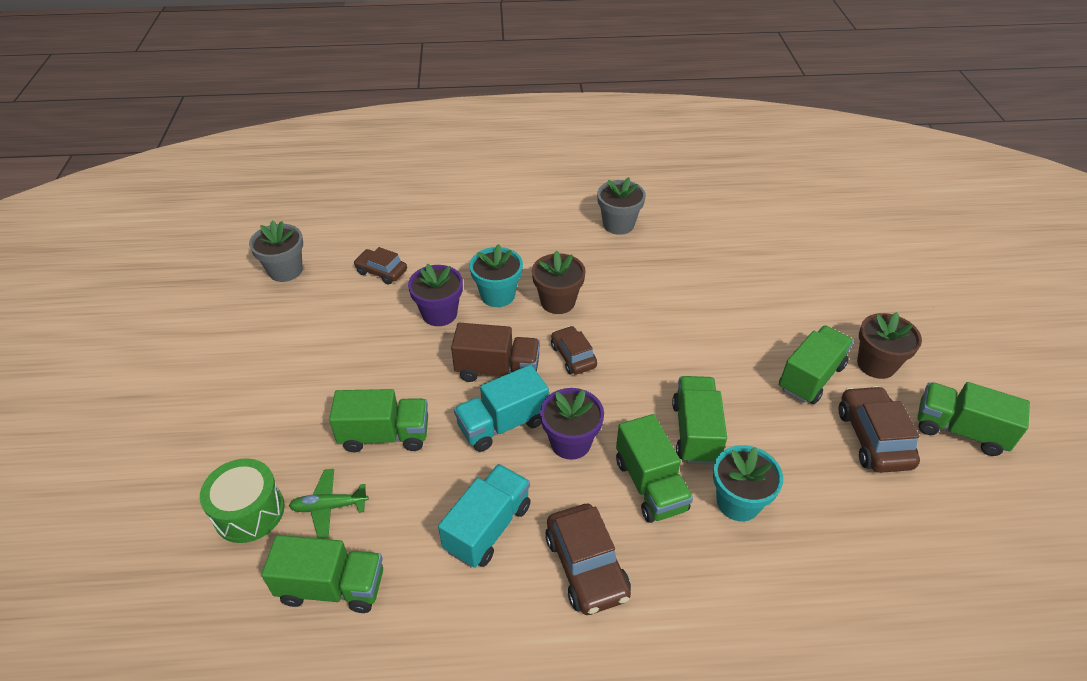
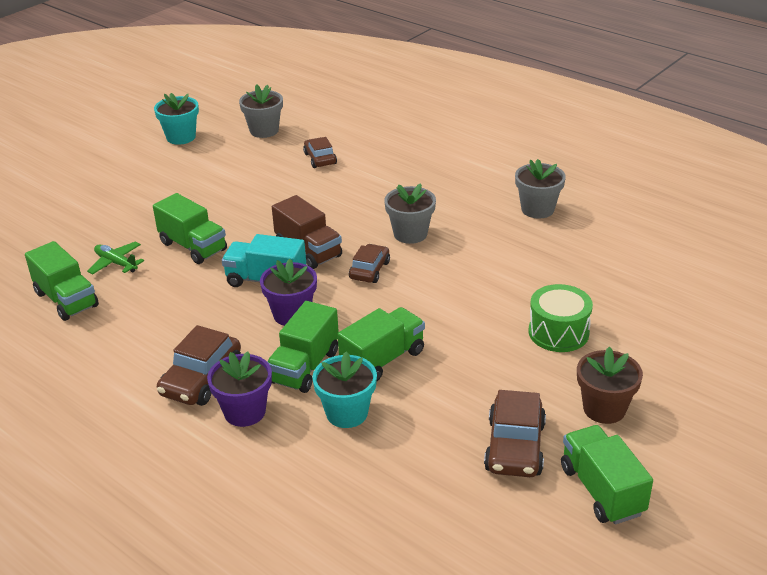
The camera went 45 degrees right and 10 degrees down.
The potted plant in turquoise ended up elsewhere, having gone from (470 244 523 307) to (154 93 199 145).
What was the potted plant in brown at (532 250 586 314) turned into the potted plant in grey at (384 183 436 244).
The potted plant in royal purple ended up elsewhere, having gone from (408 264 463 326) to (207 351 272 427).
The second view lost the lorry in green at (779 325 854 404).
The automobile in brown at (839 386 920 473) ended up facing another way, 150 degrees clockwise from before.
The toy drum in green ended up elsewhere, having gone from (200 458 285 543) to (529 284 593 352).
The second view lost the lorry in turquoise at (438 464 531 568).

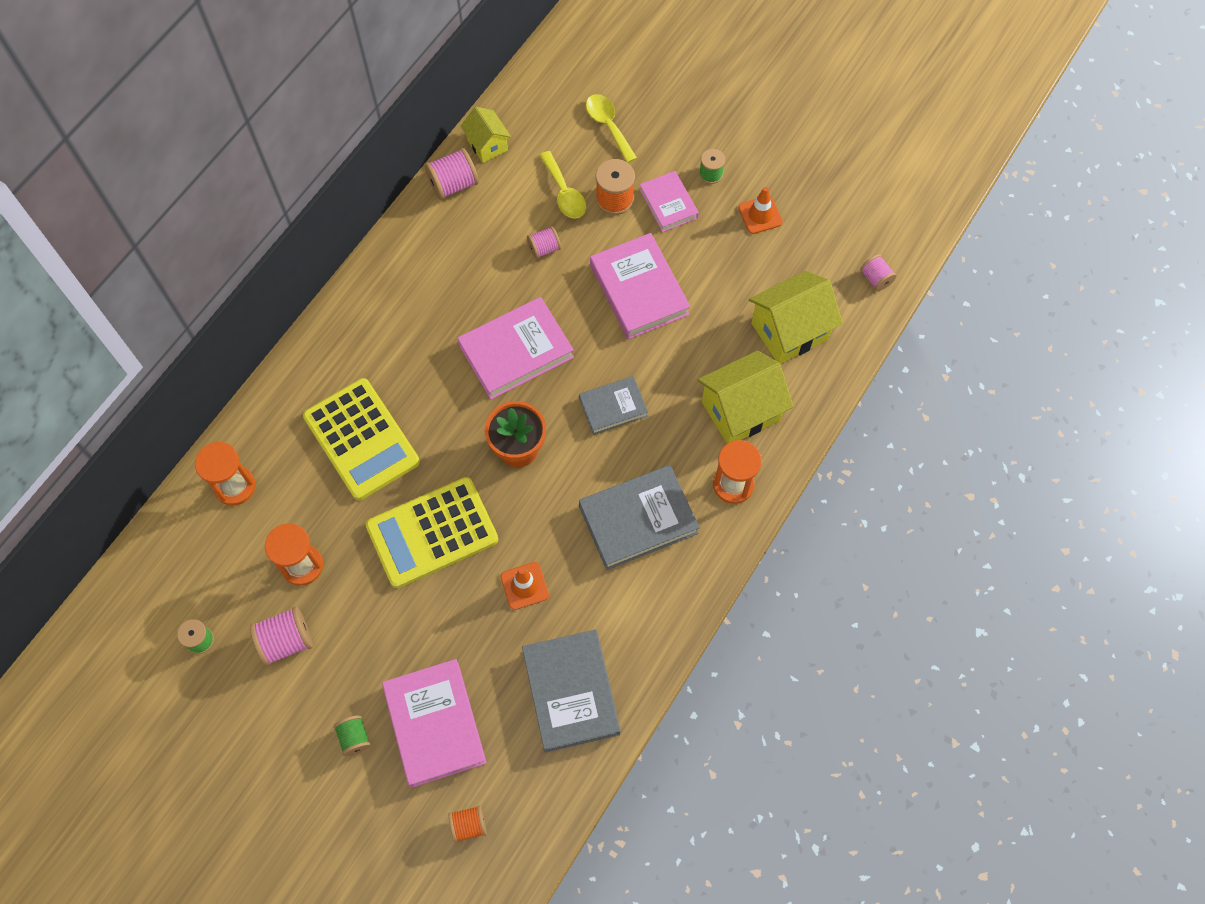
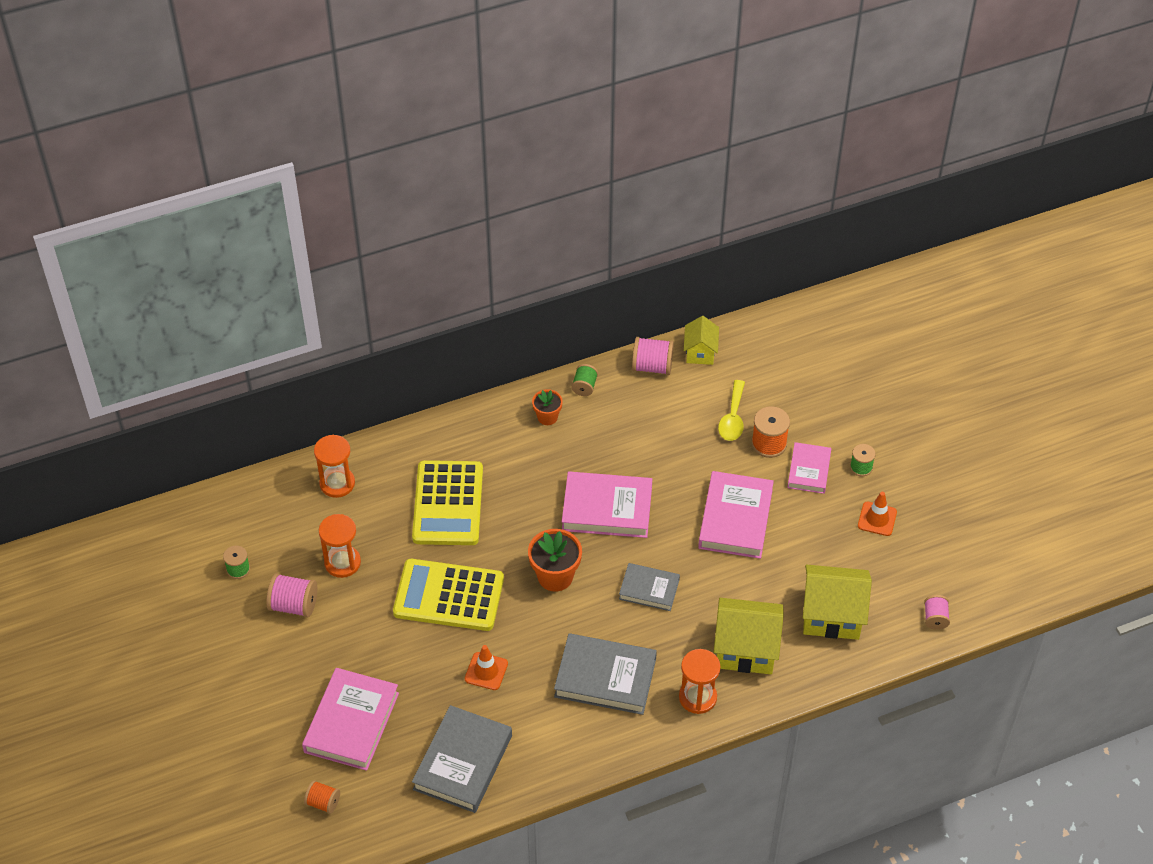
The camera went 35 degrees right and 15 degrees down.
The second view lost the spoon in bright yellow at (586 94 637 163).
The second view lost the reel of thread in rose-pink at (527 226 561 259).
The reel of thread in green ended up elsewhere, having gone from (334 715 371 756) to (571 364 598 396).
The second view gained the potted plant in bright orange at (532 389 563 425).

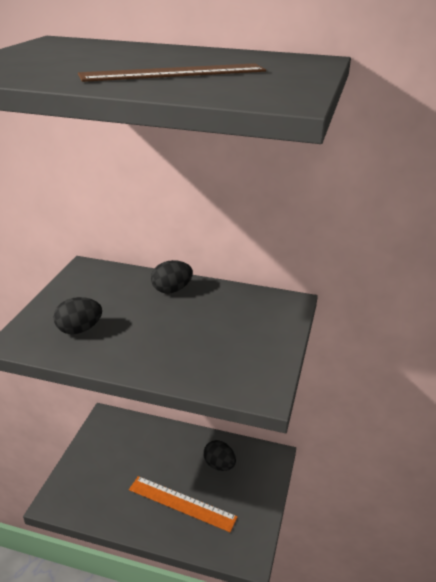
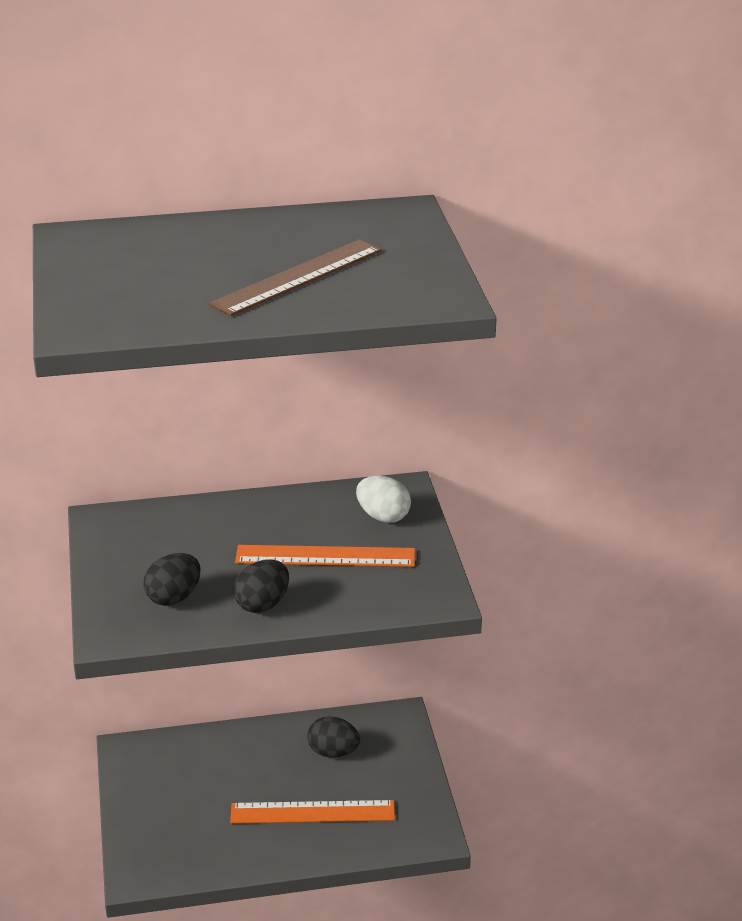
The camera went 25 degrees left and 0 degrees up.
The egg shape in ebony ended up elsewhere, having gone from (151 260 193 294) to (233 560 289 613).
The second view gained the egg shape in white at (356 475 411 523).
The second view gained the ruler in bright orange at (235 545 415 567).

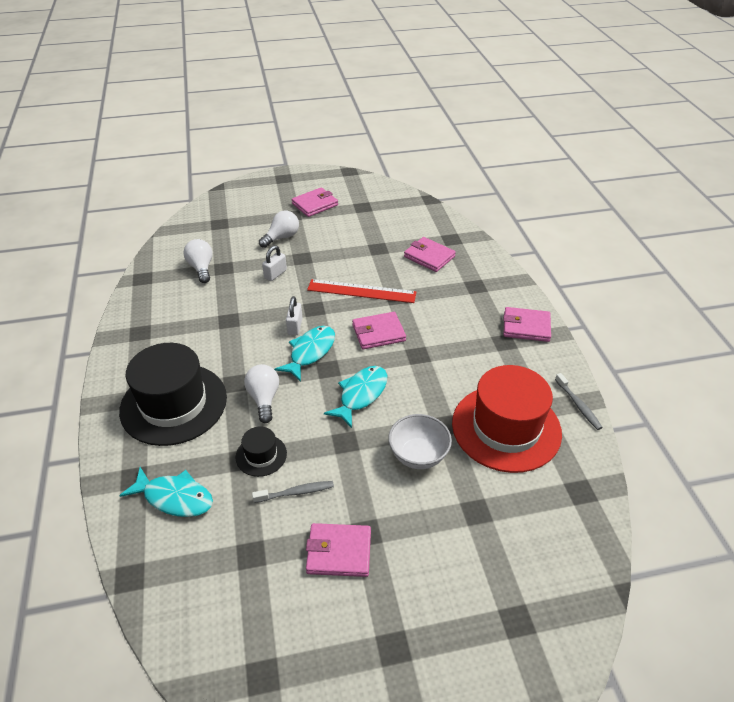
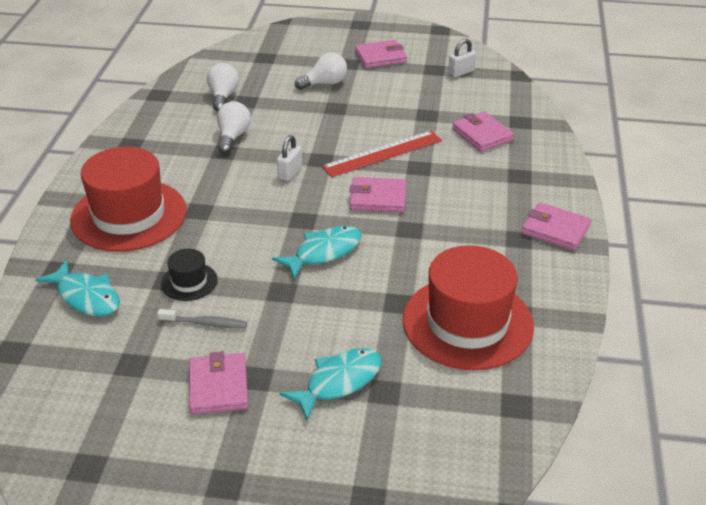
The camera went 20 degrees right and 5 degrees down.
The lock in white ended up elsewhere, having gone from (262 245 287 281) to (448 39 476 77).
The ruler in crimson at (307 279 417 303) ended up facing another way, 60 degrees counterclockwise from before.
The toy fish in turquoise ended up elsewhere, having gone from (274 326 335 382) to (280 348 382 420).
What was the top hat in ebony at (119 343 227 446) turned into the top hat in crimson at (70 147 187 252).
The light bulb in white ended up elsewhere, having gone from (244 364 279 423) to (217 101 251 153).
The second view lost the dental brush in grey at (555 373 603 430).
The second view lost the serving bowl in white at (388 414 452 469).
The wallet in rose-pink at (306 523 371 577) ended up facing another way, 60 degrees clockwise from before.

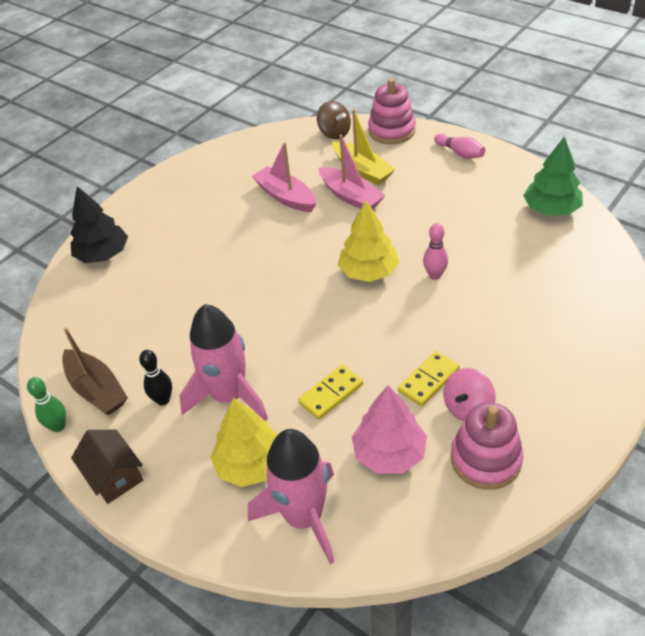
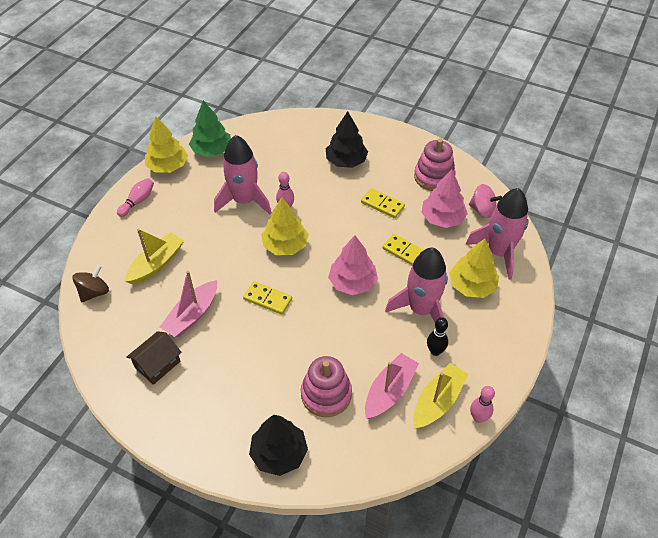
The camera went 105 degrees left and 5 degrees up.
The stacking toy in rose-pink ended up elsewhere, having gone from (368 78 416 144) to (301 356 352 417).
The toy boat in rose-pink ended up elsewhere, having gone from (319 135 386 209) to (365 353 419 419).
What was the toy boat in brown at (62 327 128 415) turned into the toy boat in bright yellow at (413 363 468 429).
The whirligig in rose-pink ended up elsewhere, having gone from (443 368 496 421) to (469 184 502 218).
What was the bowling pin in green at (27 377 66 432) turned into the bowling pin in rose-pink at (470 386 495 423).
The cottage in brown ended up elsewhere, having gone from (71 430 143 504) to (127 331 181 385).
The second view gained the fir tree in ebony at (326 111 368 168).
The second view gained the fir tree in bright yellow at (145 116 188 173).
The second view gained the toy rocket in rose-pink at (214 135 272 215).
The second view gained the fir tree in rose-pink at (328 236 378 295).
The second view gained the domino tile in bright yellow at (243 281 292 315).

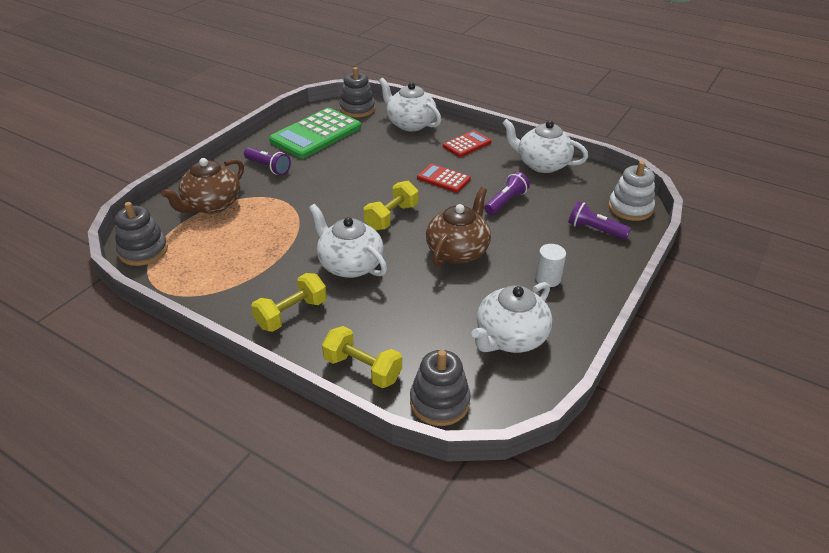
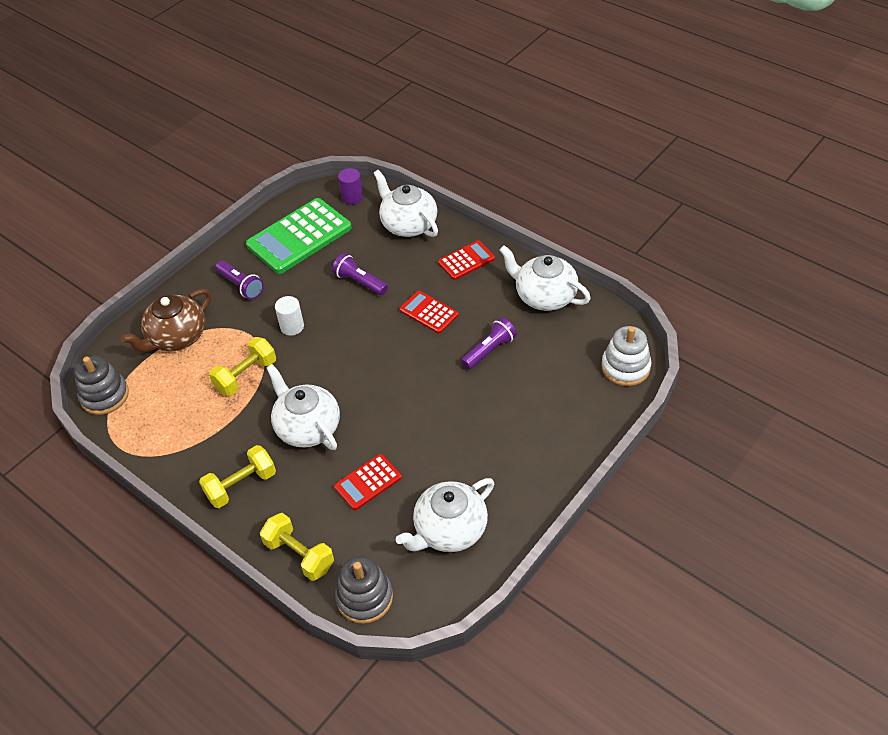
The camera went 10 degrees right and 10 degrees up.
Where the stacking toy in grey stood at (339 67 375 117), the cylinder shape in royal purple came to stand at (338 168 363 205).
The dumbbell in bright yellow ended up elsewhere, having gone from (364 181 418 230) to (209 337 276 396).
The second view lost the china teapot in brown at (426 187 491 266).
The pocket torch in royal purple ended up elsewhere, having gone from (568 201 631 240) to (332 253 388 295).
The cylinder shape in white ended up elsewhere, having gone from (535 244 566 287) to (275 296 304 336).
The second view gained the adding machine in crimson at (334 454 402 510).

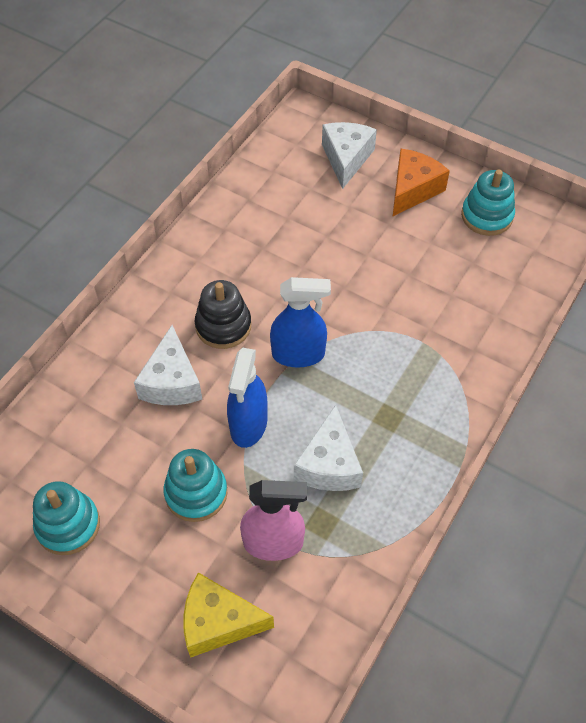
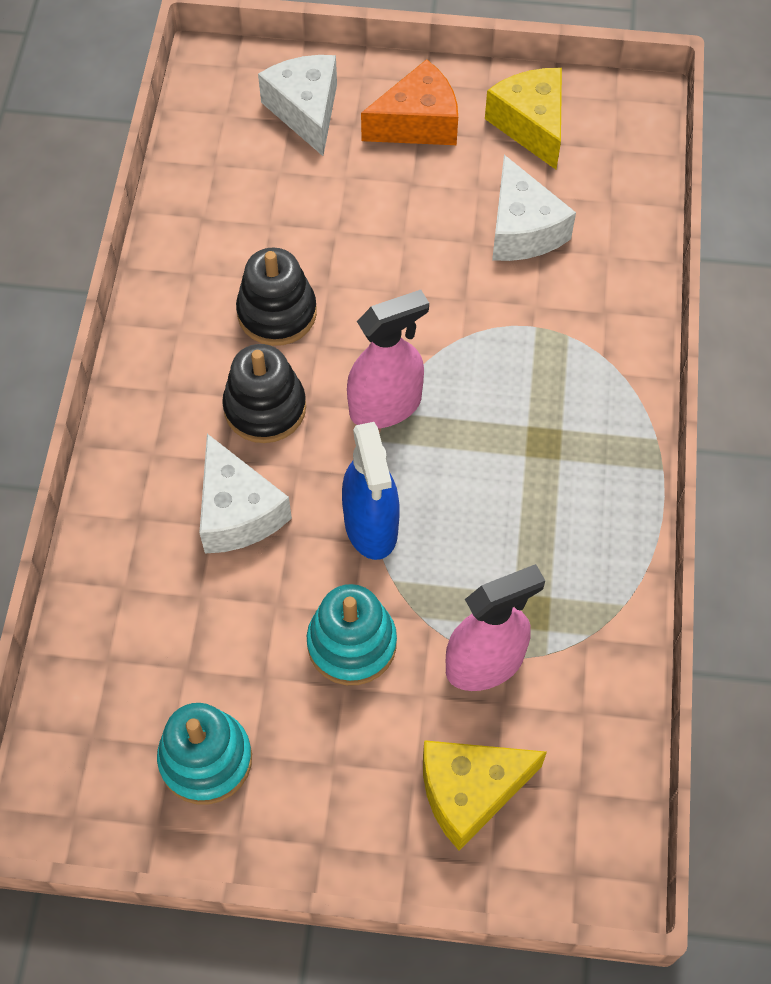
The camera went 25 degrees left and 5 degrees up.
The cheese wedge in bright orange at (393 149 450 216) ended up facing another way, 60 degrees clockwise from before.
Where the stacking toy in turquoise stood at (461 169 515 236), the cheese wedge in bright yellow came to stand at (485 68 562 169).
What was the sprayer in royal blue at (270 277 331 367) turned into the sprayer in rose-pink at (347 290 429 429).
The cheese wedge in white ended up elsewhere, having gone from (294 404 363 491) to (492 155 576 261).
The second view gained the stacking toy in ebony at (236 247 317 346).

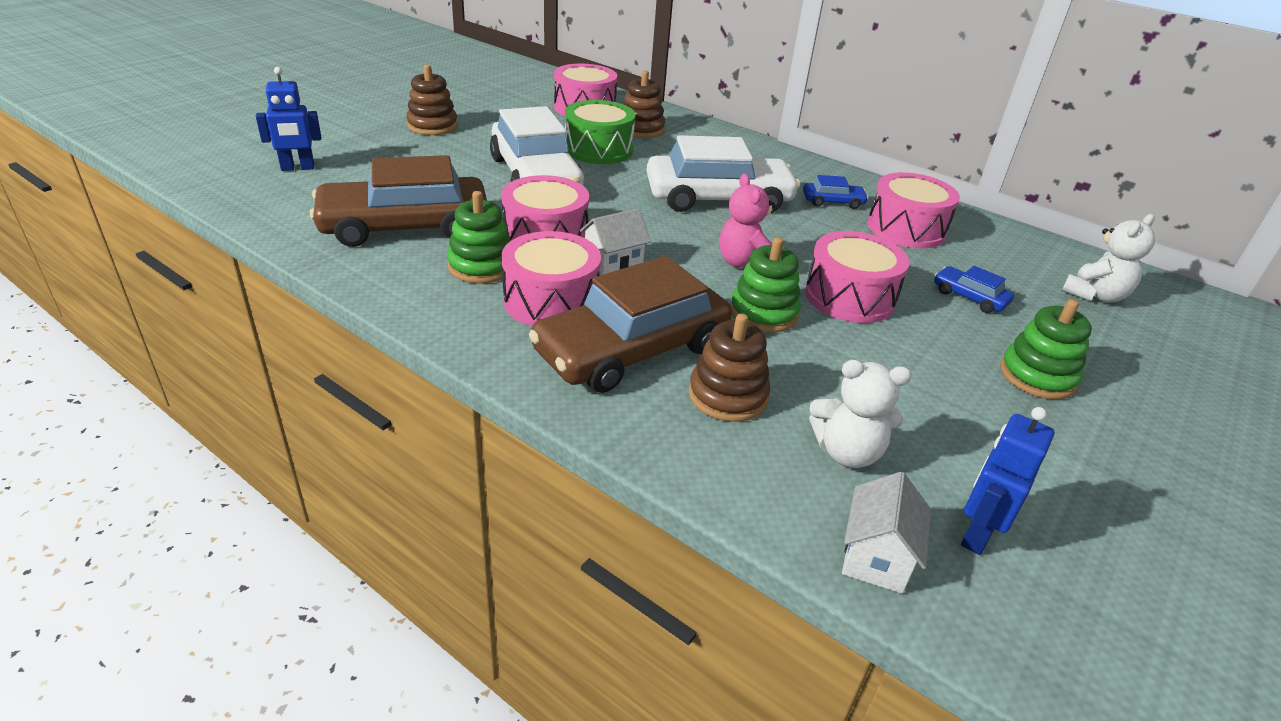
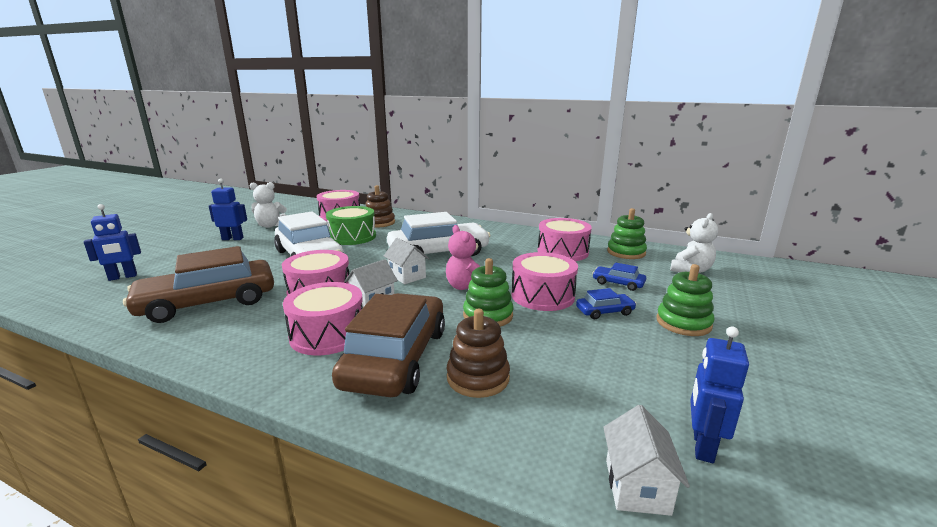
The camera went 10 degrees left and 15 degrees down.
Where the stacking toy in brown stood at (406 64 458 135), the toy robot in royal blue came to stand at (209 178 247 240).
The automobile in royal blue ended up elsewhere, having gone from (803 175 868 209) to (576 288 636 319).
The stacking toy in green ended up elsewhere, having gone from (447 191 511 284) to (607 208 647 259).
The automobile in brown at (529 256 732 393) ended up facing another way, 150 degrees clockwise from before.
The stuffed bear in white ended up elsewhere, having gone from (809 360 912 468) to (249 182 287 228).
The second view gained the cottage in white at (384 238 429 284).

